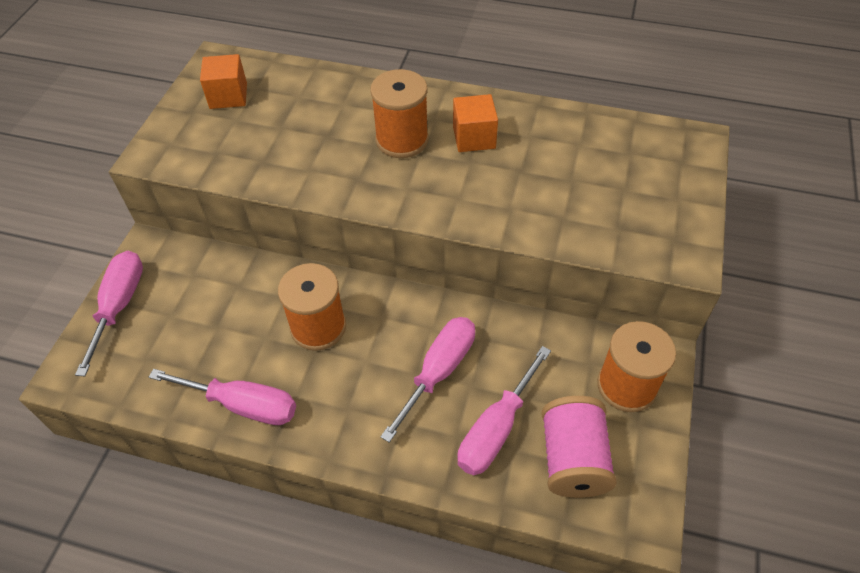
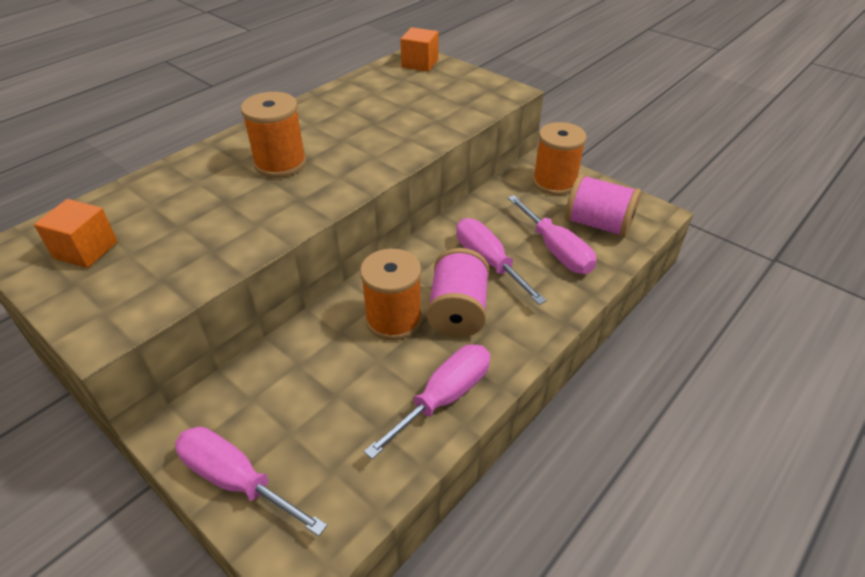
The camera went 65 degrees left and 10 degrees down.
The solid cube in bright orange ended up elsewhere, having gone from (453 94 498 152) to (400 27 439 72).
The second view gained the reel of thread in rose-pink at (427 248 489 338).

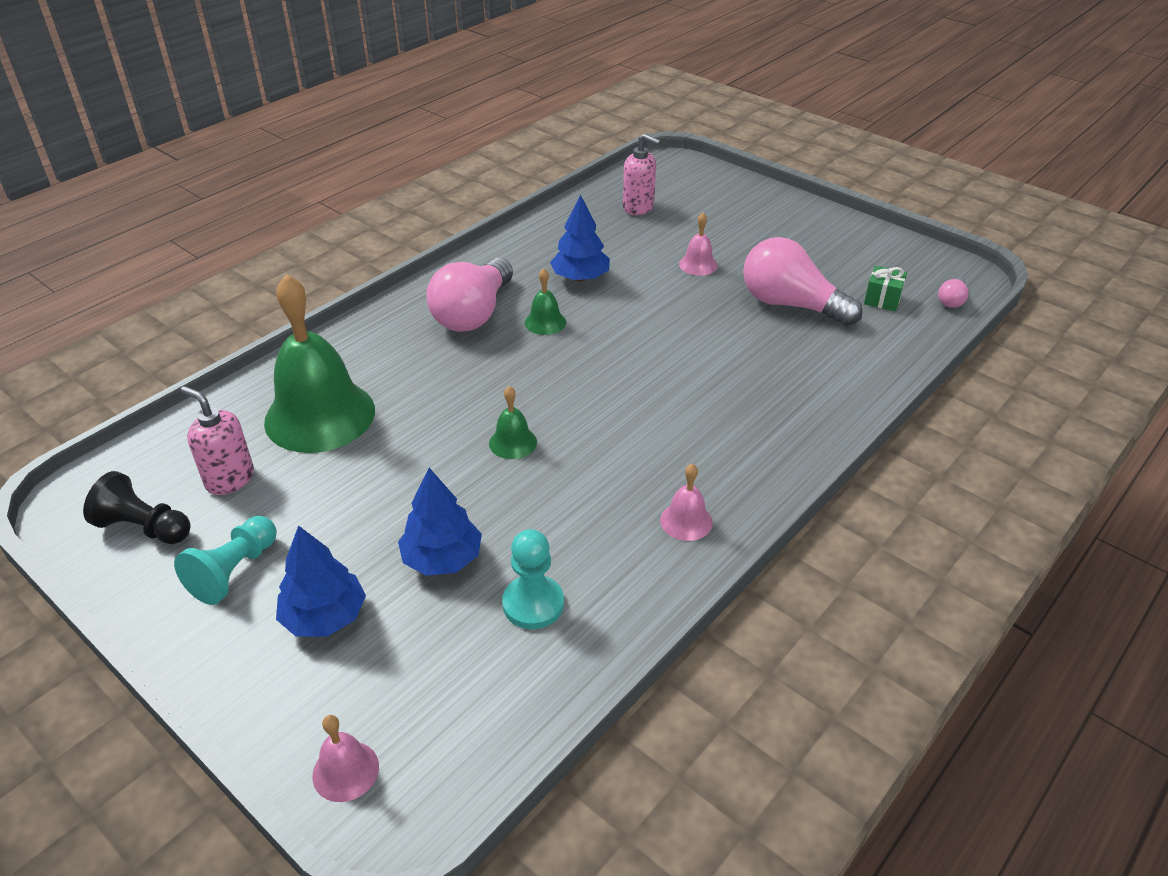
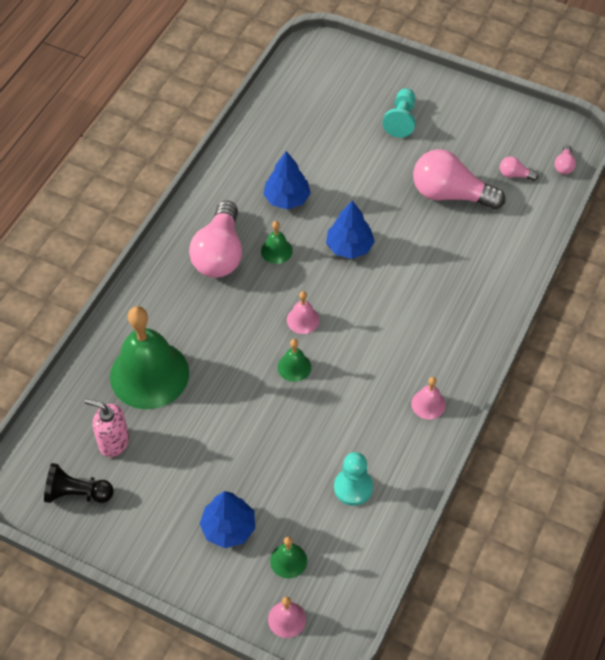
The camera went 15 degrees left and 15 degrees up.
The second view lost the soap dispenser in rose-pink at (623 134 661 215).
The bell in rose-pink ended up elsewhere, having gone from (679 213 718 276) to (287 291 320 334).
Where the present in green stood at (864 266 907 311), the light bulb in rose-pink came to stand at (500 156 538 181).
The fir tree in royal blue ended up elsewhere, having gone from (398 468 482 576) to (326 201 375 259).
The chess pawn in turquoise ended up elsewhere, having gone from (174 516 277 605) to (382 88 415 138).
The second view gained the bell in green at (270 537 307 579).

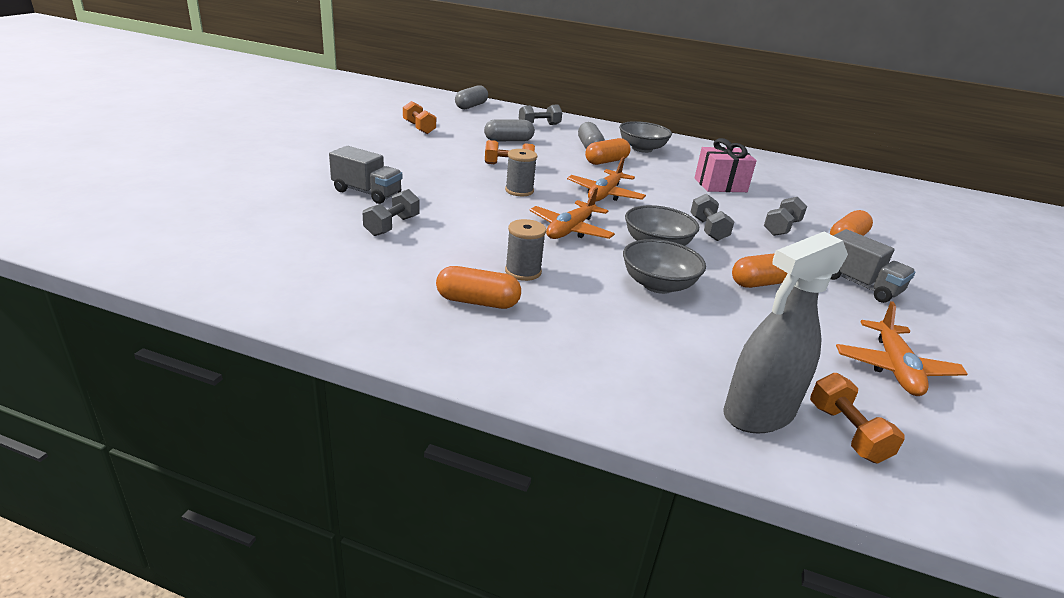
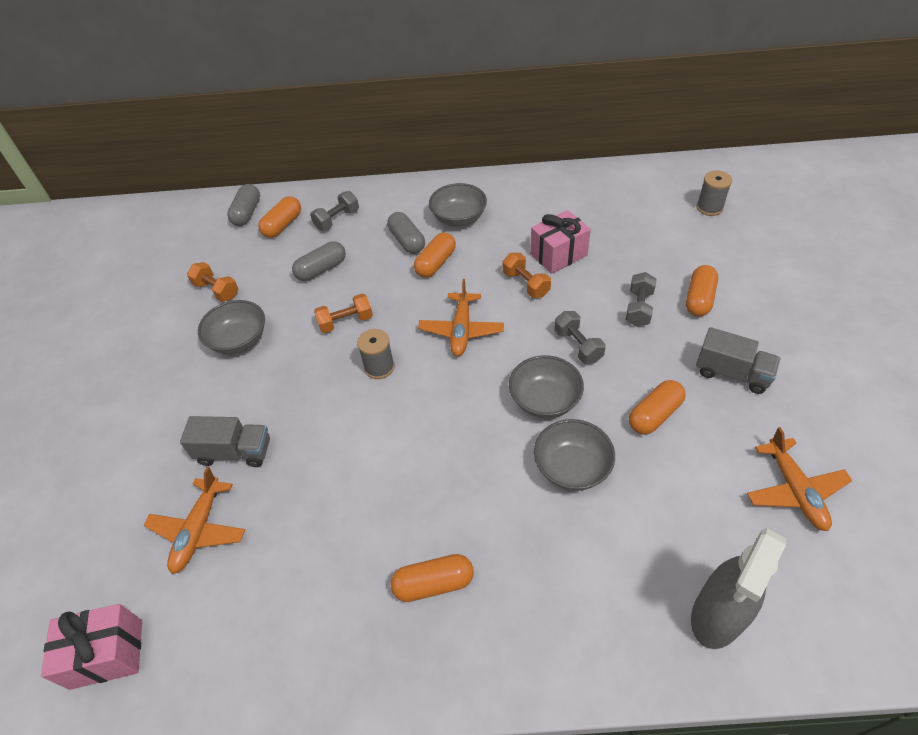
The camera went 15 degrees left and 20 degrees up.
The toy plane in bright orange ended up elsewhere, having gone from (529 187 615 239) to (143 467 245 574).
The second view lost the dumbbell in grey at (363 189 420 236).
The reel of thread in grey ended up elsewhere, having gone from (505 219 546 281) to (696 171 732 216).
The dumbbell in bright orange ended up elsewhere, having gone from (810 373 905 464) to (503 253 551 298).
The second view gained the pill in bright orange at (258 196 301 238).
The second view gained the serving bowl in grey at (198 300 265 354).
The second view gained the present in rose-pink at (41 604 142 690).

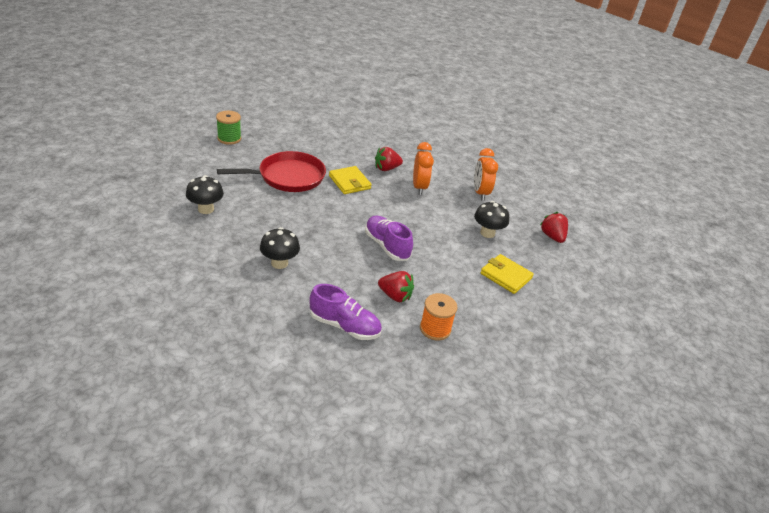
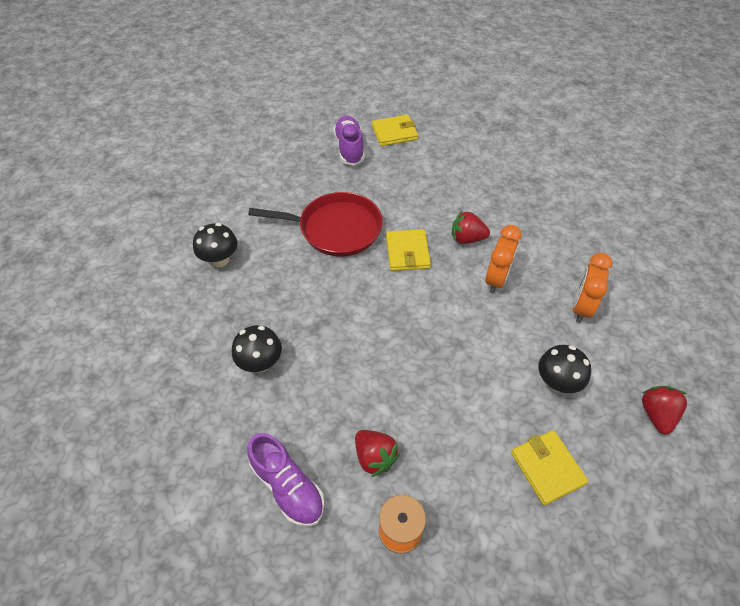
The camera went 30 degrees right and 15 degrees up.
The second view lost the reel of thread in green at (216 111 241 145).
The shoe in royal purple ended up elsewhere, having gone from (365 215 413 261) to (334 116 365 166).
The second view gained the wallet in bright yellow at (372 115 418 146).

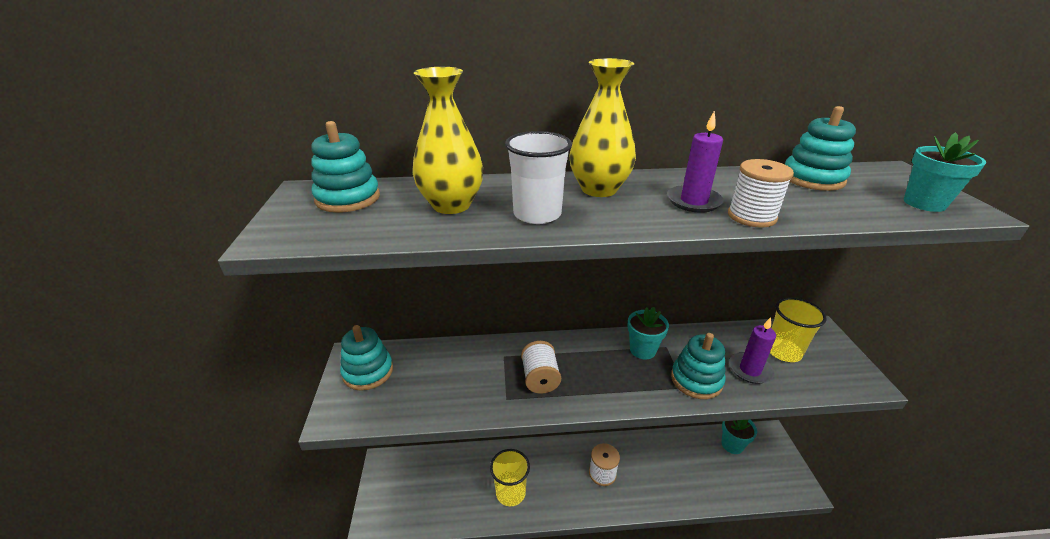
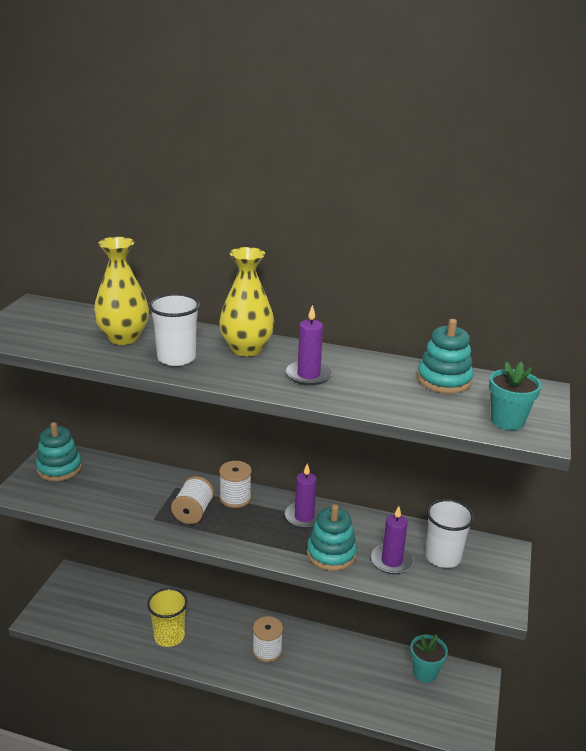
The camera went 20 degrees right and 5 degrees down.
The second view lost the stacking toy in turquoise at (311 121 380 213).
The reel of thread in white ended up elsewhere, having gone from (728 159 794 228) to (219 461 252 508).
What was the tumbler in bright yellow at (770 297 826 362) turned into the tumbler in white at (425 499 474 568).
Where the potted plant in turquoise stood at (627 307 669 359), the pillar candle in royal purple came to stand at (285 463 323 529).

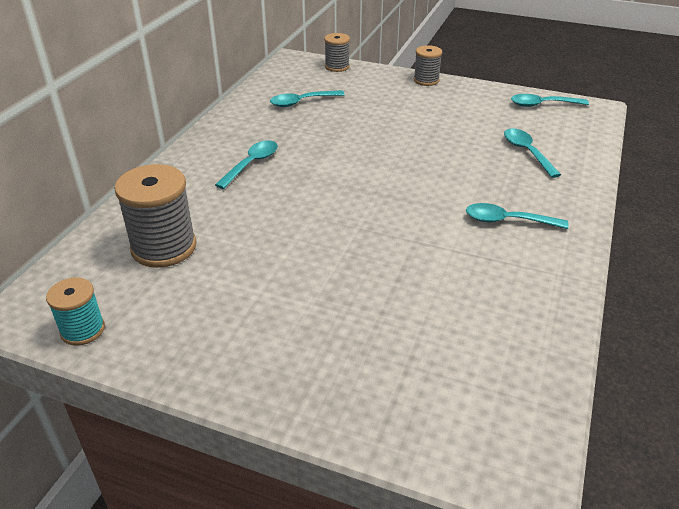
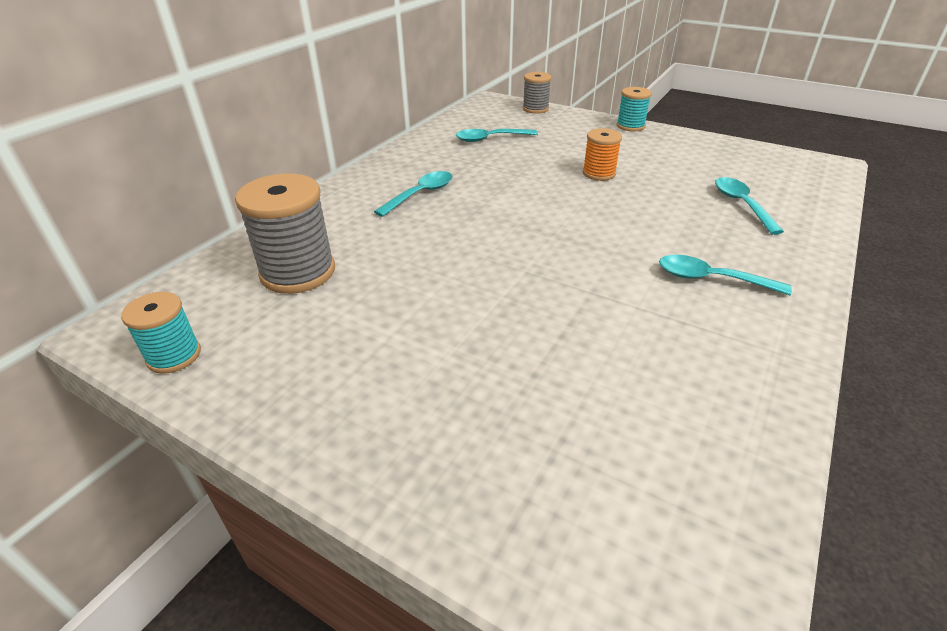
The camera went 10 degrees right and 0 degrees up.
What was the reel of thread in grey at (414 45 442 86) turned into the reel of thread in turquoise at (617 87 652 131).
The second view lost the spoon in turquoise at (511 94 589 107).
The second view gained the reel of thread in bright orange at (583 128 622 181).

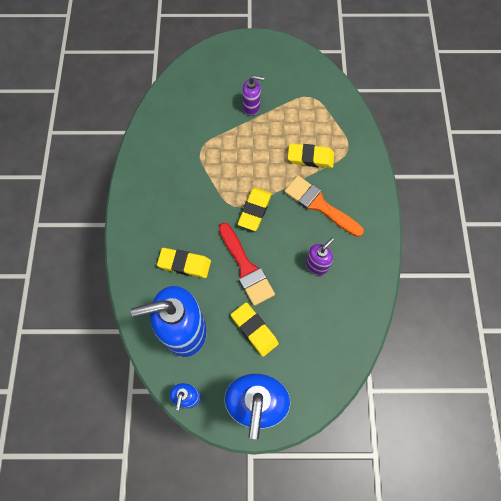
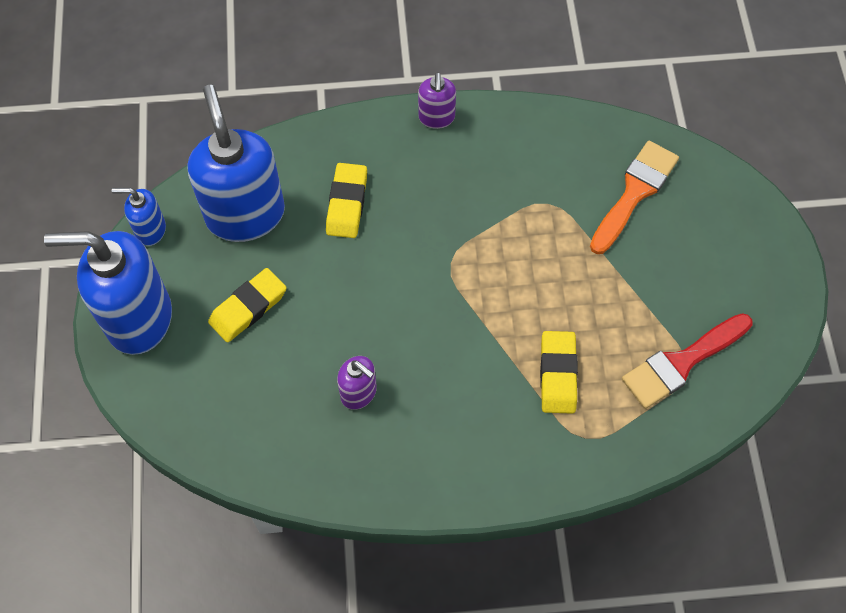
The camera went 85 degrees right and 5 degrees down.
The soap dispenser in royal purple ended up elsewhere, having gone from (242 75 264 115) to (418 72 456 129).
The brush in bright orange ended up elsewhere, having gone from (284 176 364 237) to (590 141 679 254).
The second view lost the eraser in bright yellow at (238 187 272 231).
The brush in crimson ended up elsewhere, having gone from (219 223 275 306) to (622 313 752 409).

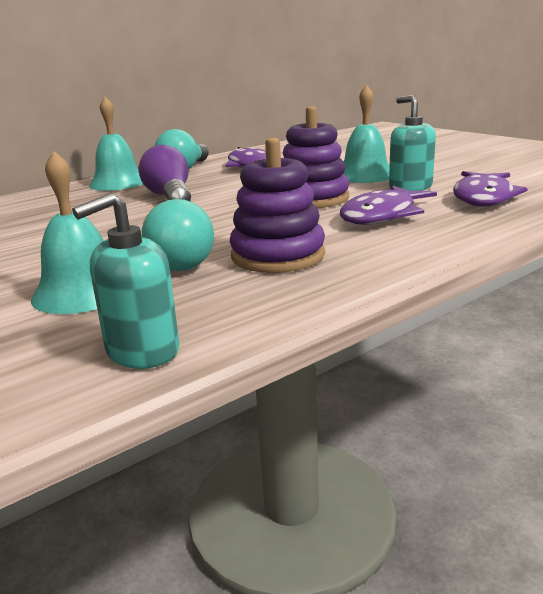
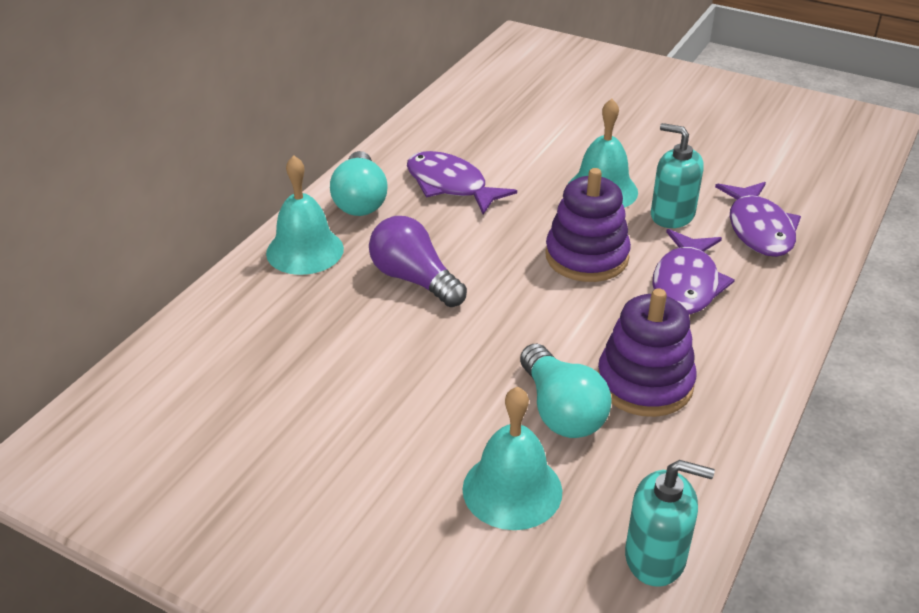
The camera went 25 degrees left and 15 degrees up.
The soap dispenser in turquoise at (72 192 180 369) ended up facing another way, 105 degrees counterclockwise from before.

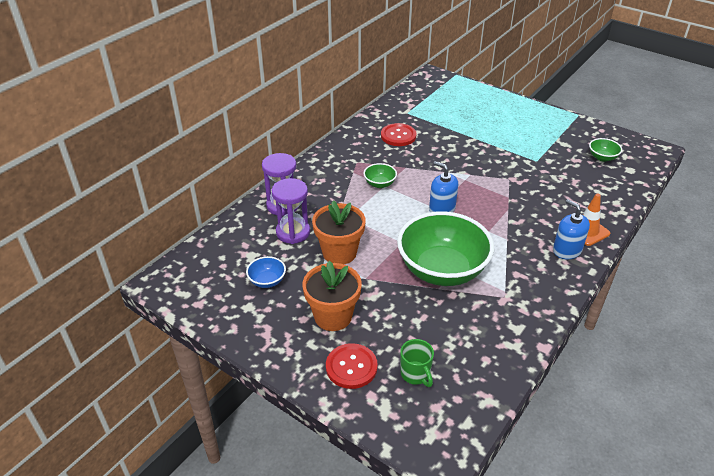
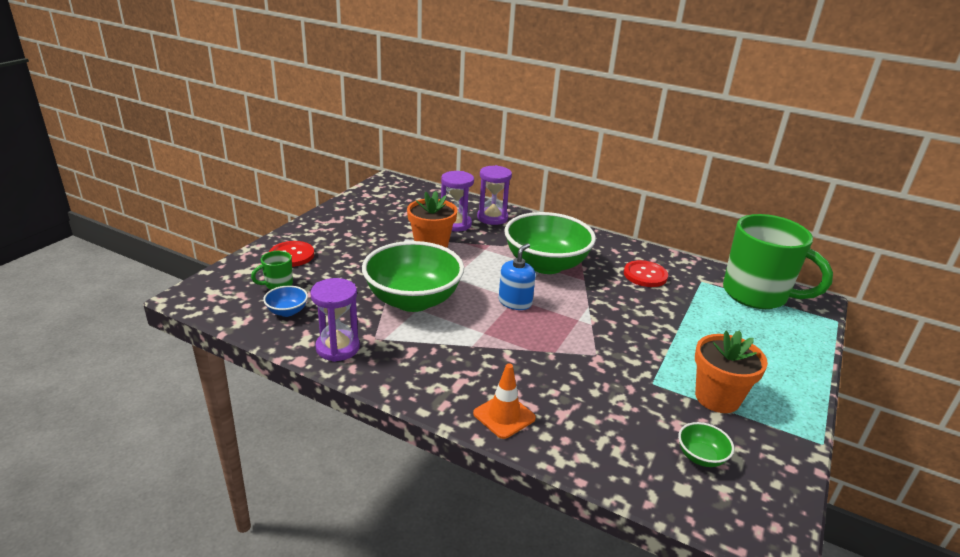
The camera went 80 degrees right and 10 degrees down.
The size of the serving bowl in green at (363 163 397 188) changed by a factor of 2.42.
The second view lost the soap dispenser in royal blue at (553 199 590 259).
The serving bowl in royal blue ended up elsewhere, having gone from (246 256 286 288) to (263 286 308 317).
The potted plant in bright orange ended up elsewhere, having gone from (303 261 362 331) to (695 330 768 413).
The second view gained the tea mug in green at (723 214 833 309).
The second view gained the sandglass in royal purple at (310 278 360 362).

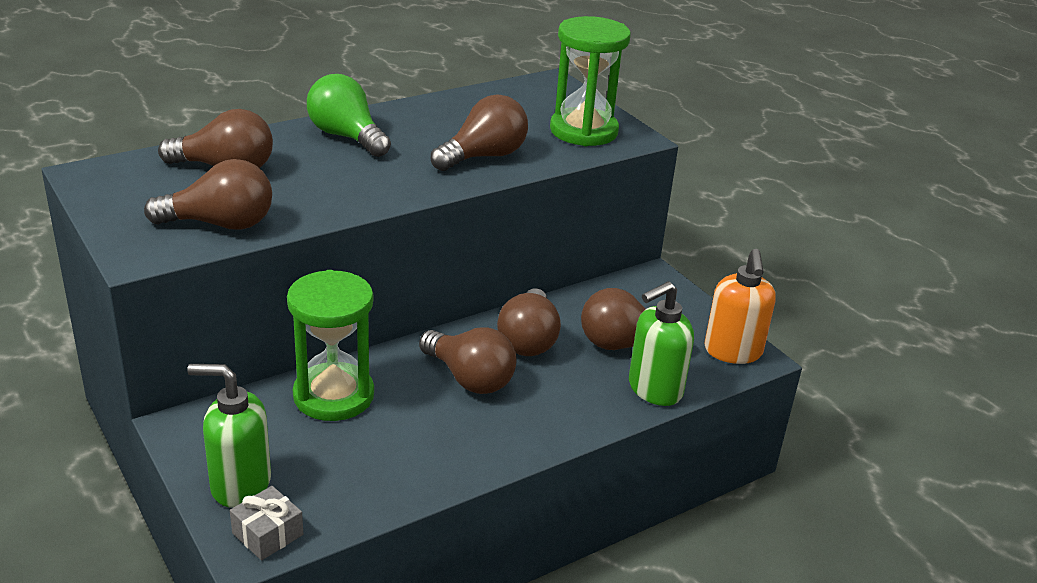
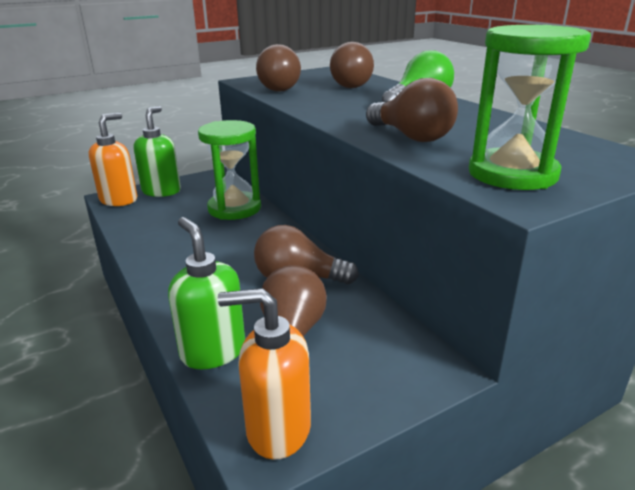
The camera went 95 degrees right and 5 degrees down.
The second view lost the light bulb in brown at (419 327 517 394).
Where the present in grey stood at (230 486 303 560), the soap dispenser in bright orange came to stand at (89 113 137 206).

